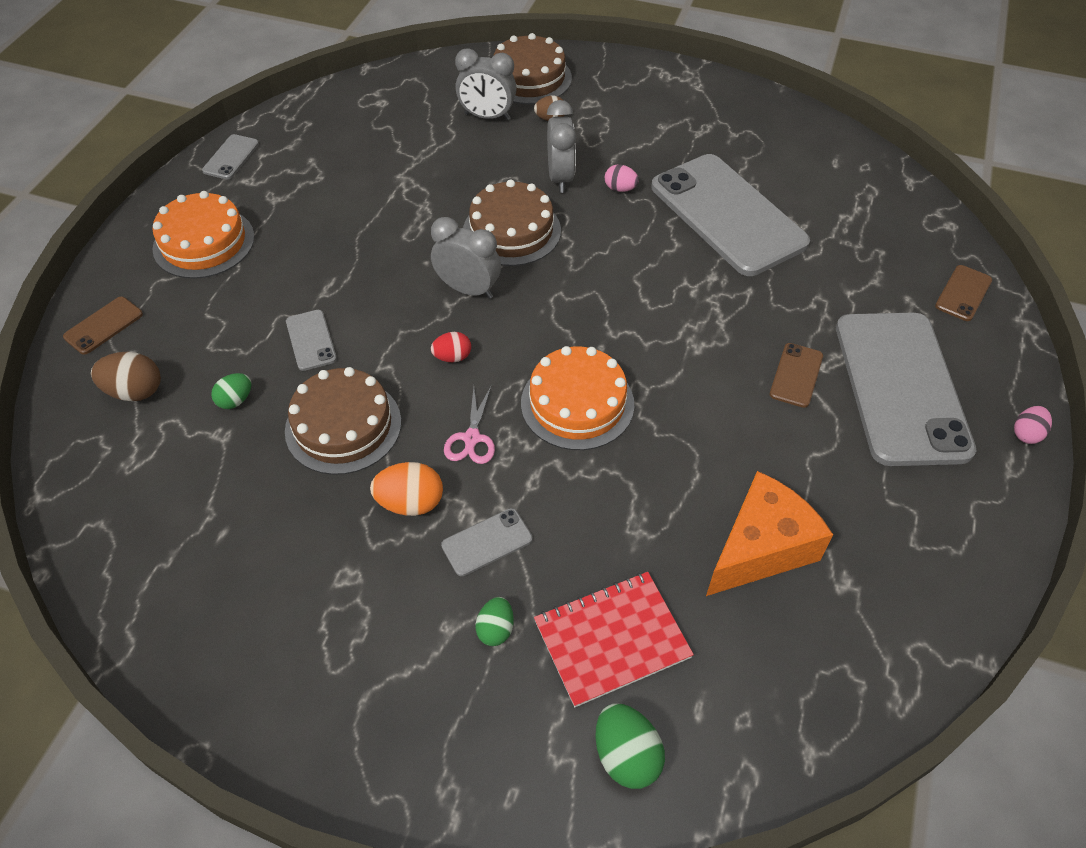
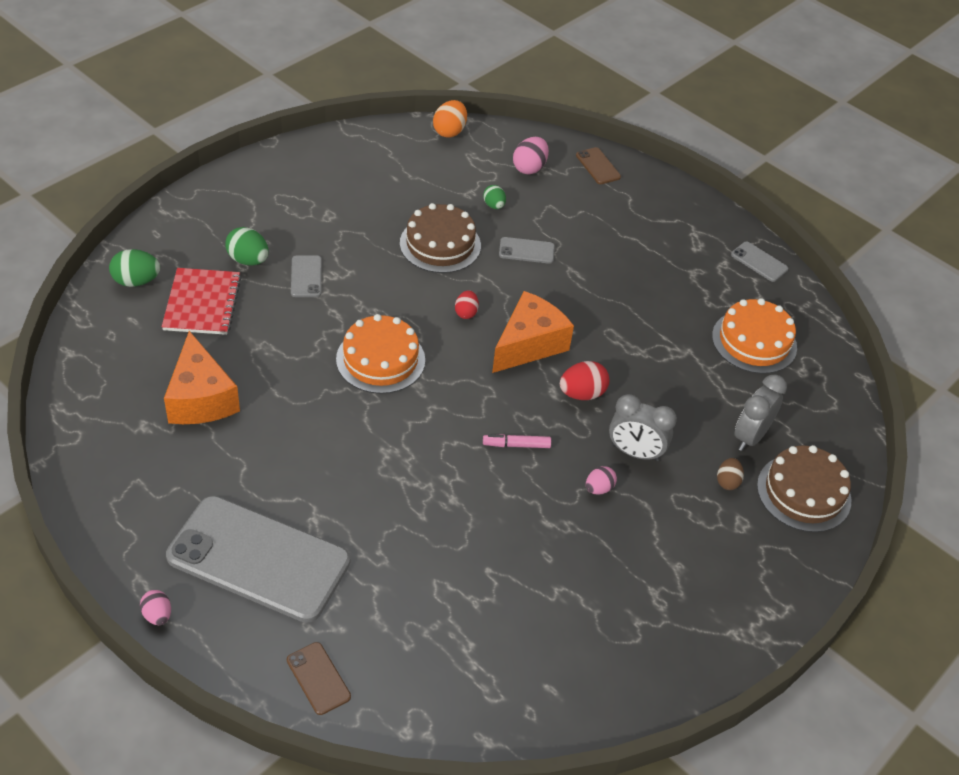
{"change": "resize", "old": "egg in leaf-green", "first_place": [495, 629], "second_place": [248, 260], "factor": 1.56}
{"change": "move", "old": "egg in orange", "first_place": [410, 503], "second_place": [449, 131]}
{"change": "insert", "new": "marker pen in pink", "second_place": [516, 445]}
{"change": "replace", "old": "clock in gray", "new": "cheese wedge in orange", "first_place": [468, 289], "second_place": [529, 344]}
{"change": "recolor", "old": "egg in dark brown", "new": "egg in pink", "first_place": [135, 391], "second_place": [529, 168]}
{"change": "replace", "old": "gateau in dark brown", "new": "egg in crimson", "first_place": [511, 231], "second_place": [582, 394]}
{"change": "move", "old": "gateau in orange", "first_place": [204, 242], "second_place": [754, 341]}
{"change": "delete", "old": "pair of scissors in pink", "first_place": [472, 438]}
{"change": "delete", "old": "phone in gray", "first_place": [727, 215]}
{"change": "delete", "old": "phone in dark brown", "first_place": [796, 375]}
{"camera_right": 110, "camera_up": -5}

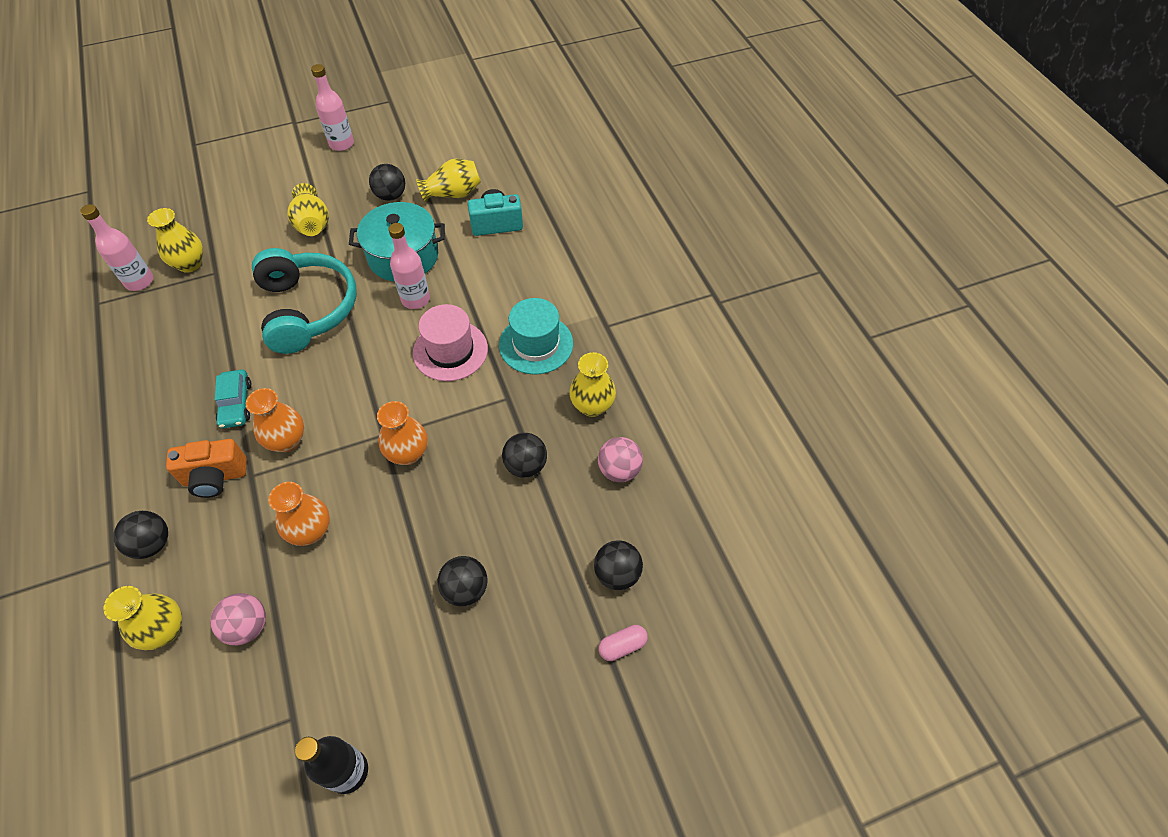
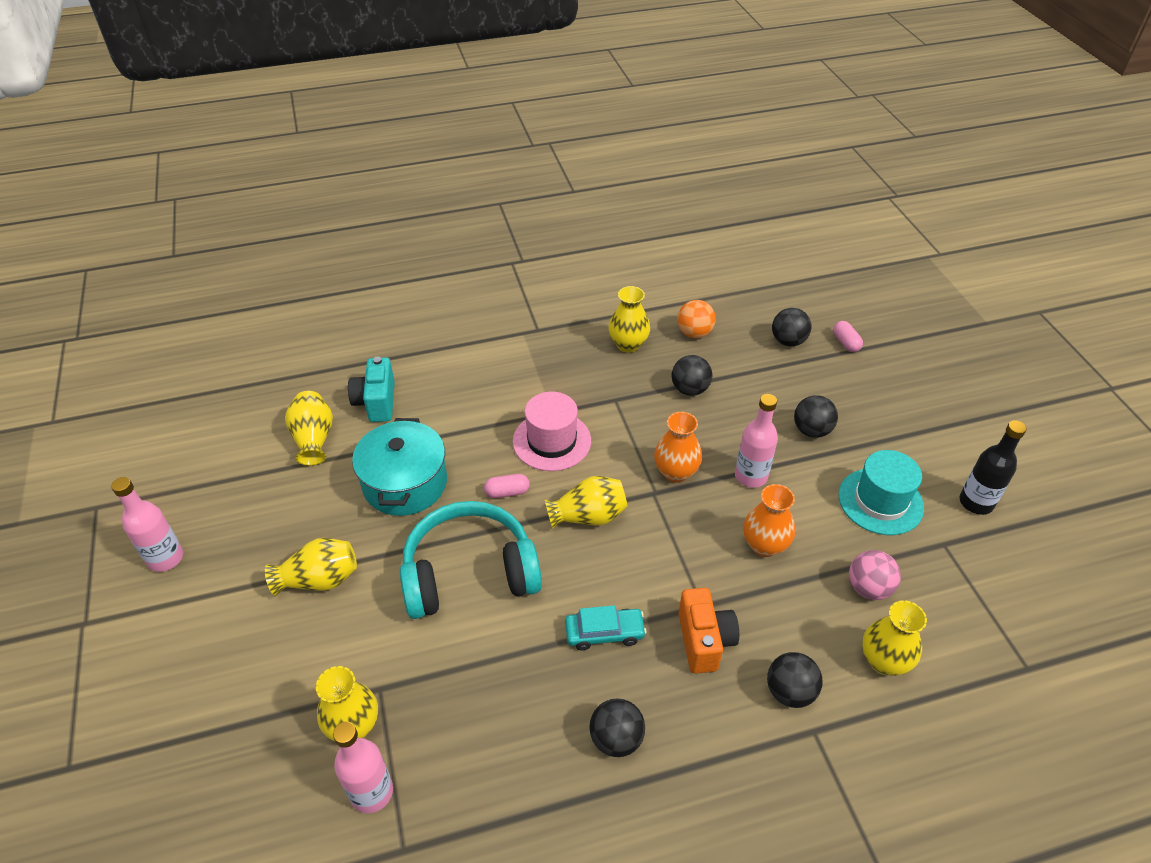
{"change": "insert", "new": "pill in pink", "second_place": [507, 492]}
{"change": "insert", "new": "tall vase in yellow", "second_place": [588, 516]}
{"change": "move", "old": "sphere in black", "first_place": [391, 196], "second_place": [616, 739]}
{"change": "recolor", "old": "sphere in pink", "new": "sphere in orange", "first_place": [619, 470], "second_place": [694, 333]}
{"change": "move", "old": "flask in pink", "first_place": [415, 299], "second_place": [751, 476]}
{"change": "move", "old": "hat in teal", "first_place": [536, 344], "second_place": [880, 501]}
{"change": "delete", "old": "tall vase in orange", "first_place": [287, 441]}
{"camera_right": -85, "camera_up": -10}

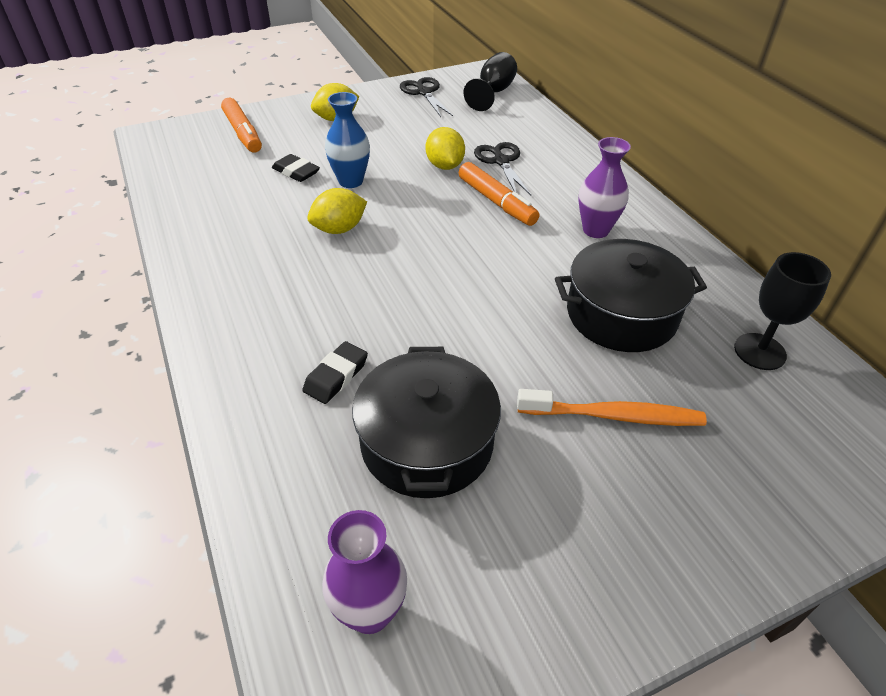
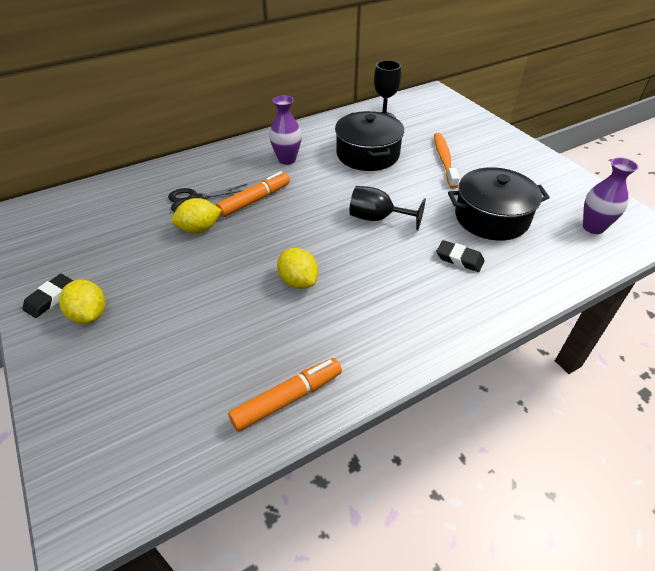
{"change": "move", "old": "eraser in black", "first_place": [296, 172], "second_place": [50, 298]}
{"change": "move", "old": "marker pen in orange", "first_place": [243, 133], "second_place": [287, 399]}
{"change": "move", "old": "chalice in black", "first_place": [493, 92], "second_place": [377, 218]}
{"change": "delete", "old": "tall vase in royal blue", "first_place": [351, 181]}
{"change": "delete", "old": "pair of scissors in black", "first_place": [424, 92]}
{"camera_right": -95, "camera_up": 0}

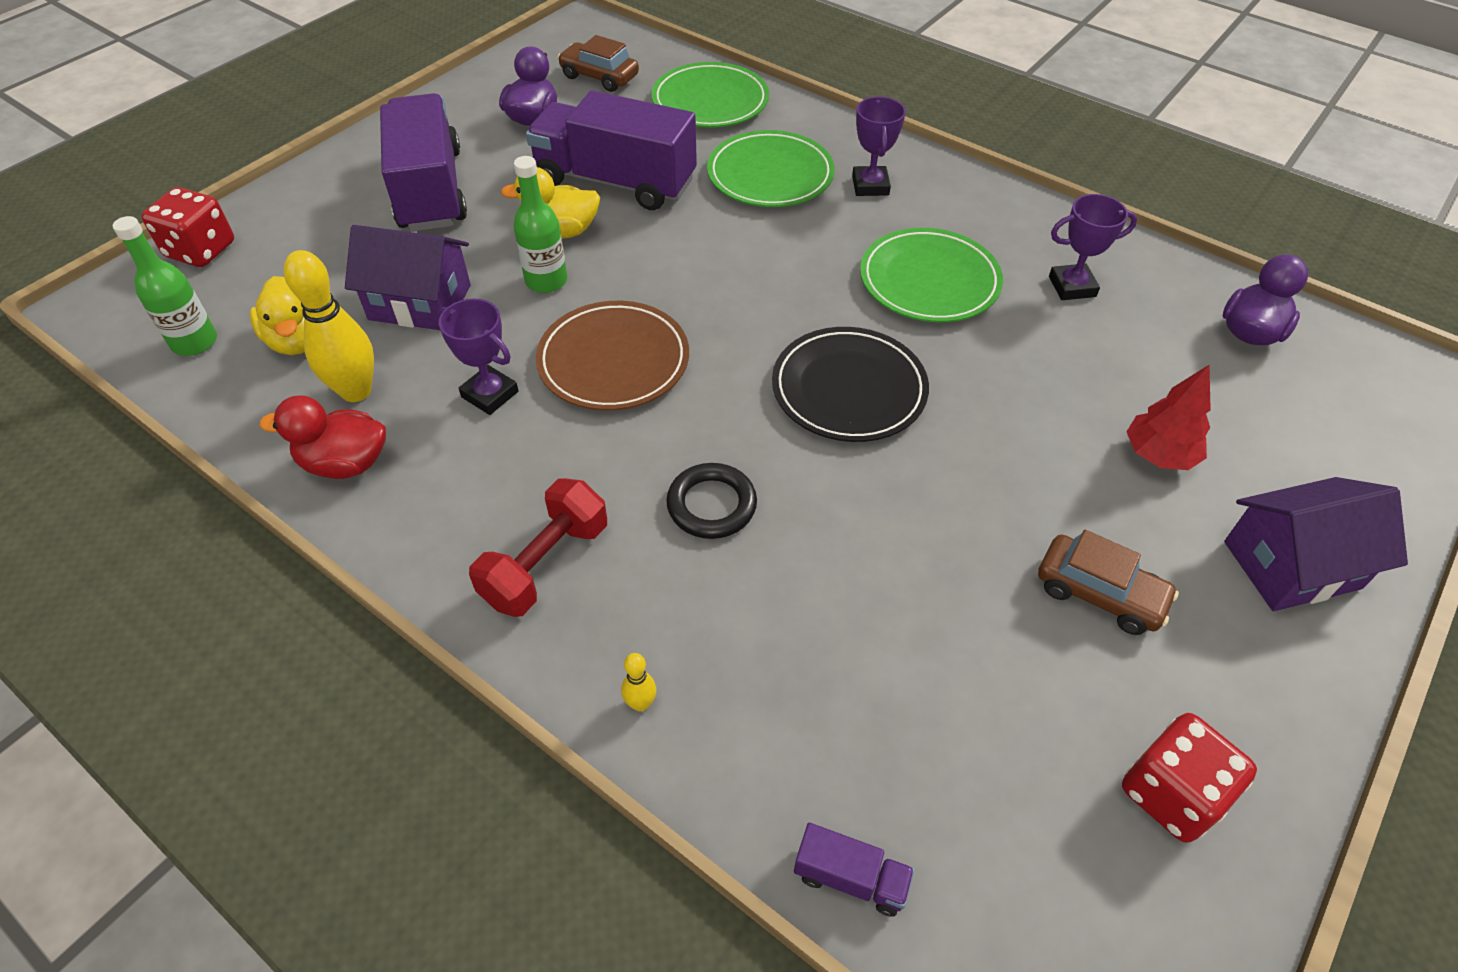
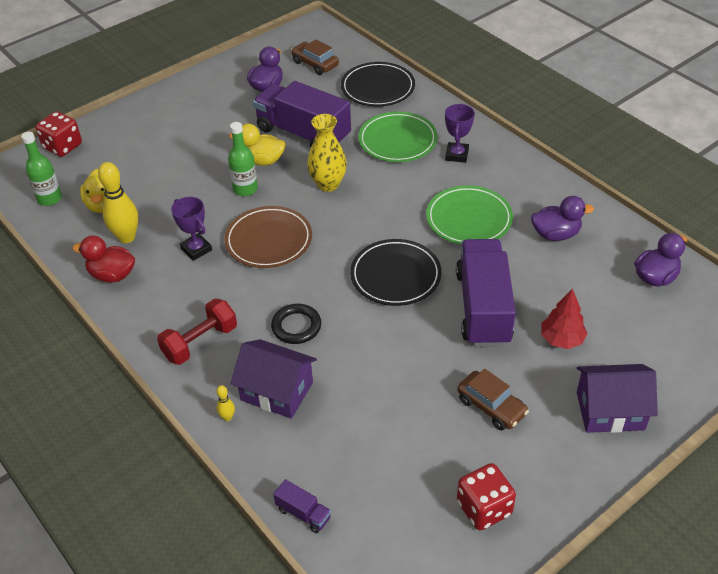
{"change": "move", "old": "toy house in royal purple", "first_place": [420, 302], "second_place": [277, 391]}
{"change": "insert", "new": "tall vase in yellow", "second_place": [328, 184]}
{"change": "recolor", "old": "flat dish in leaf-green", "new": "flat dish in black", "first_place": [710, 101], "second_place": [378, 88]}
{"change": "move", "old": "toy truck in royal purple", "first_place": [430, 190], "second_place": [483, 308]}
{"change": "replace", "old": "prize cup in royal purple", "new": "toy duck in royal purple", "first_place": [1072, 287], "second_place": [555, 234]}
{"camera_right": 15, "camera_up": -5}

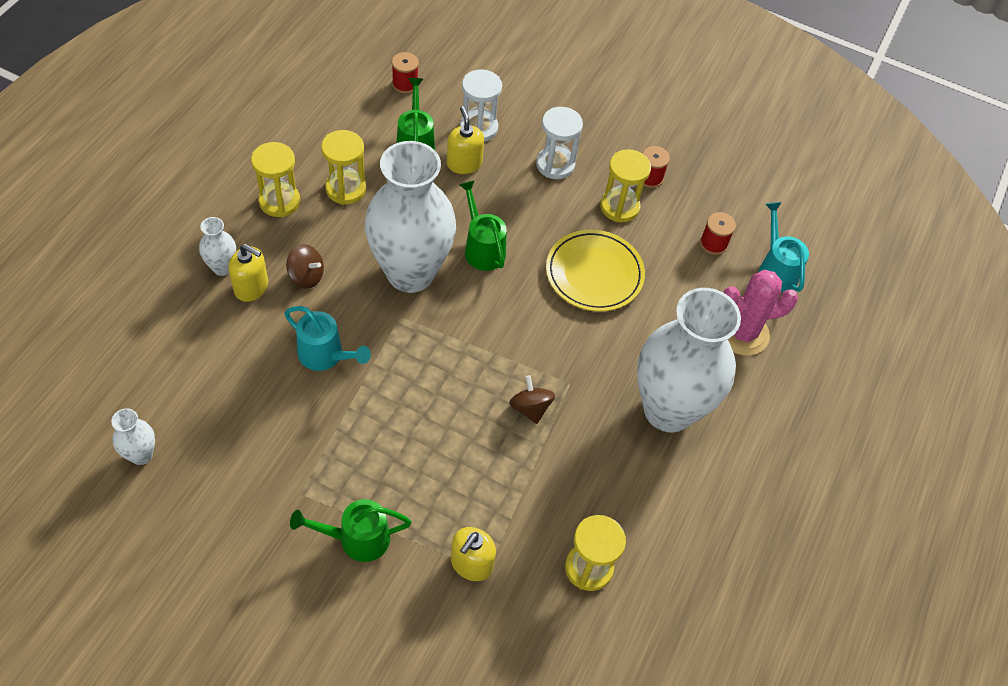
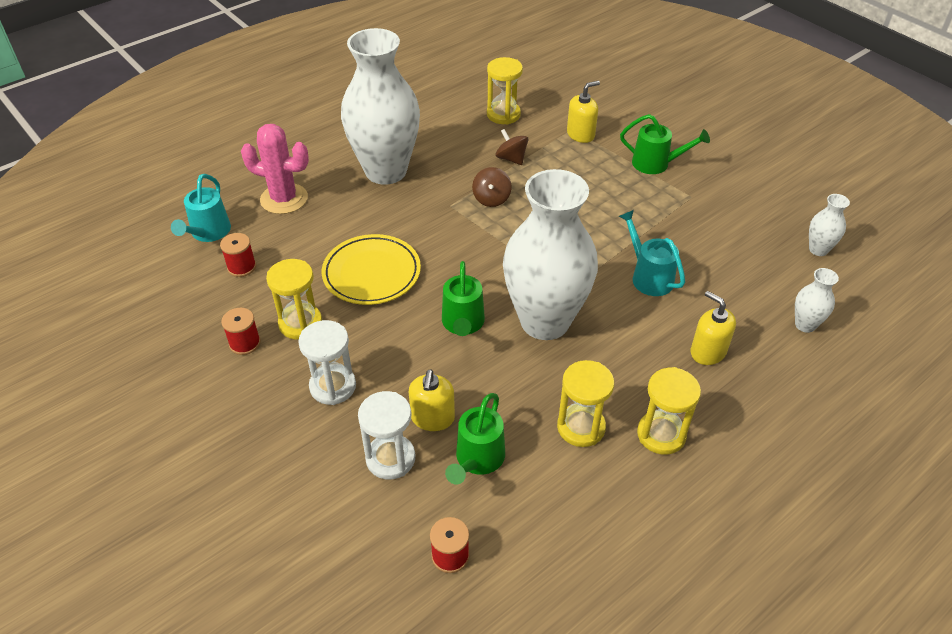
{"change": "move", "old": "whirligig in dark brown", "first_place": [306, 276], "second_place": [511, 159]}
{"change": "move", "old": "tall vase in snow-white", "first_place": [222, 267], "second_place": [805, 325]}
{"camera_right": -150, "camera_up": -10}

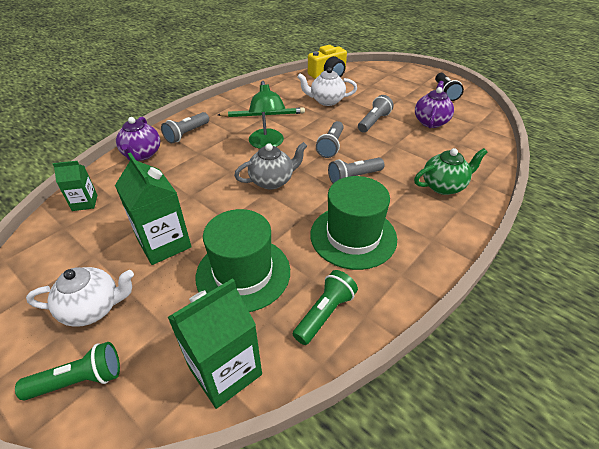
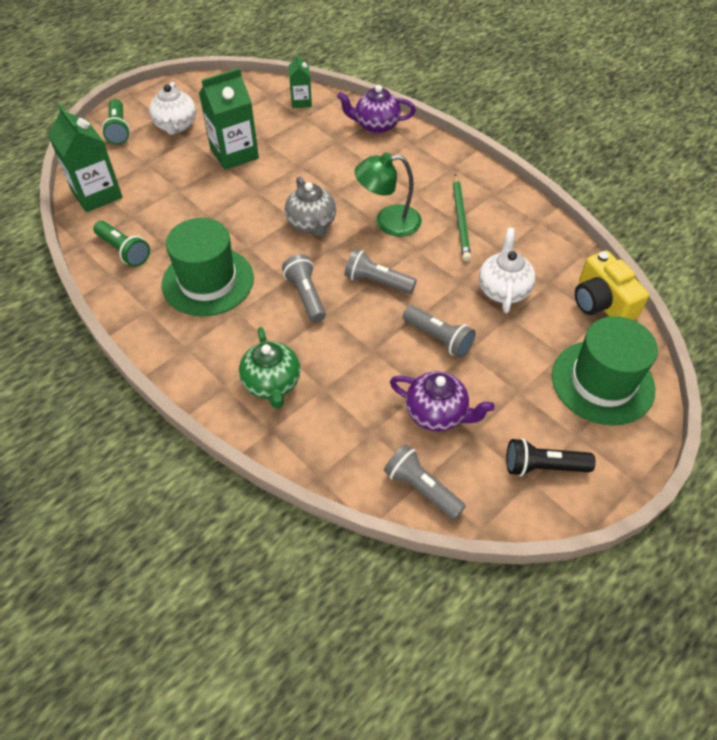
{"change": "move", "old": "torch in gray", "first_place": [186, 134], "second_place": [421, 488]}
{"change": "move", "old": "hat in leaf-green", "first_place": [243, 273], "second_place": [602, 382]}
{"camera_right": 95, "camera_up": 10}

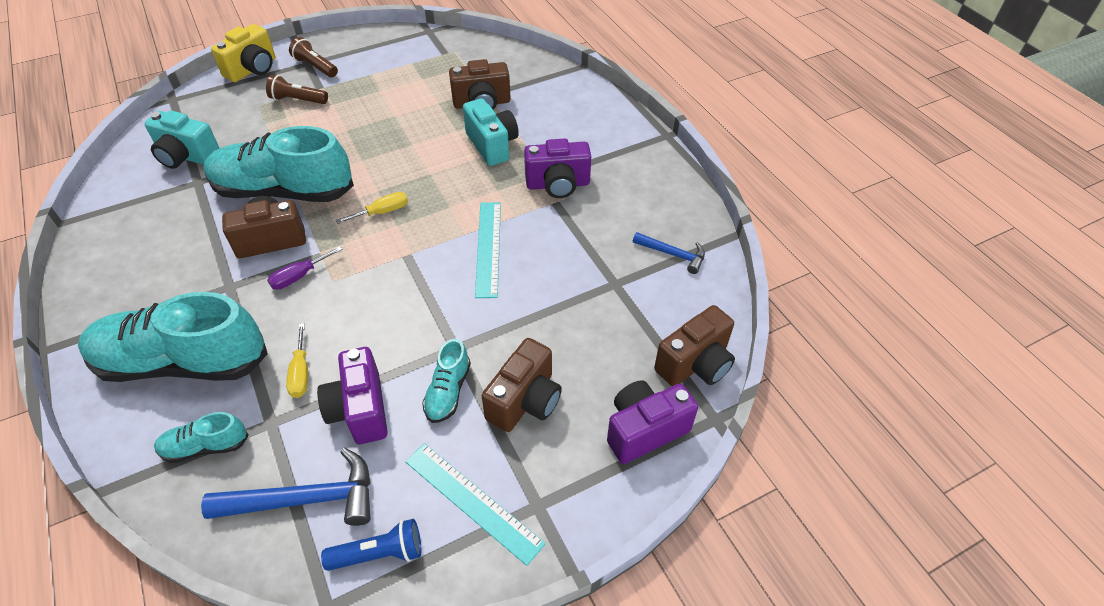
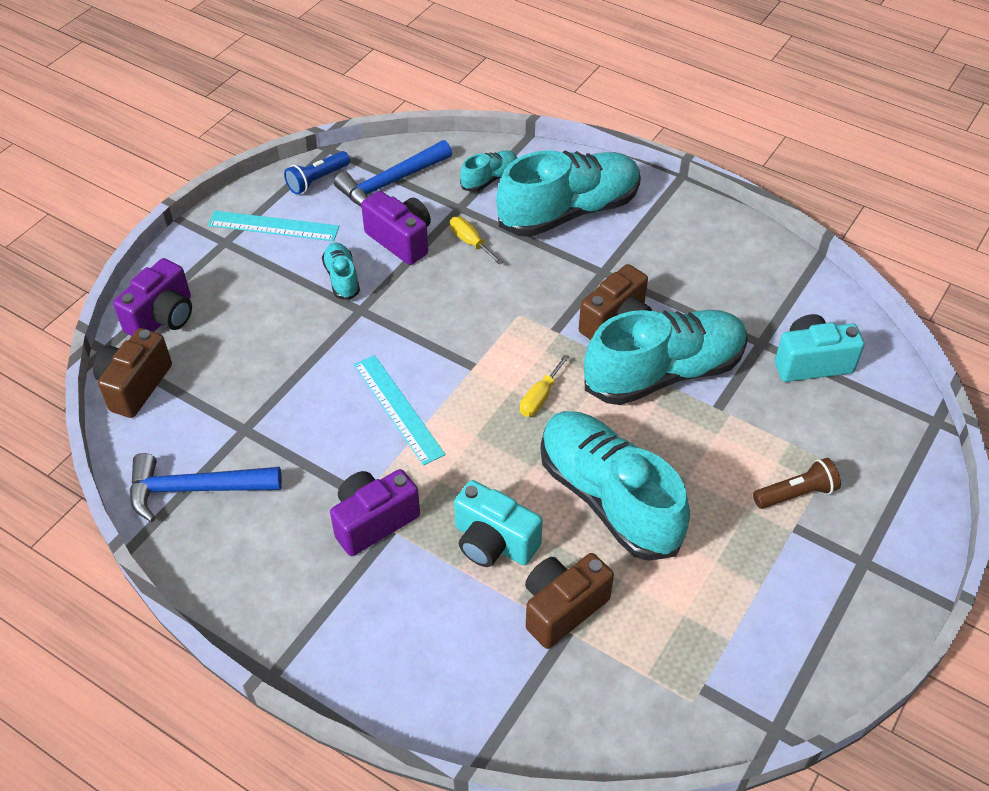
{"change": "resize", "old": "claw hammer in royal blue", "first_place": [673, 254], "second_place": [195, 489], "factor": 1.7}
{"change": "insert", "new": "shoe in teal", "second_place": [608, 498]}
{"change": "delete", "old": "compact camera in yellow", "first_place": [253, 69]}
{"change": "delete", "old": "flat screwdriver in royal purple", "first_place": [299, 276]}
{"change": "delete", "old": "torch in dark brown", "first_place": [315, 67]}
{"change": "delete", "old": "compact camera in dark brown", "first_place": [525, 401]}
{"camera_right": 150, "camera_up": 0}

